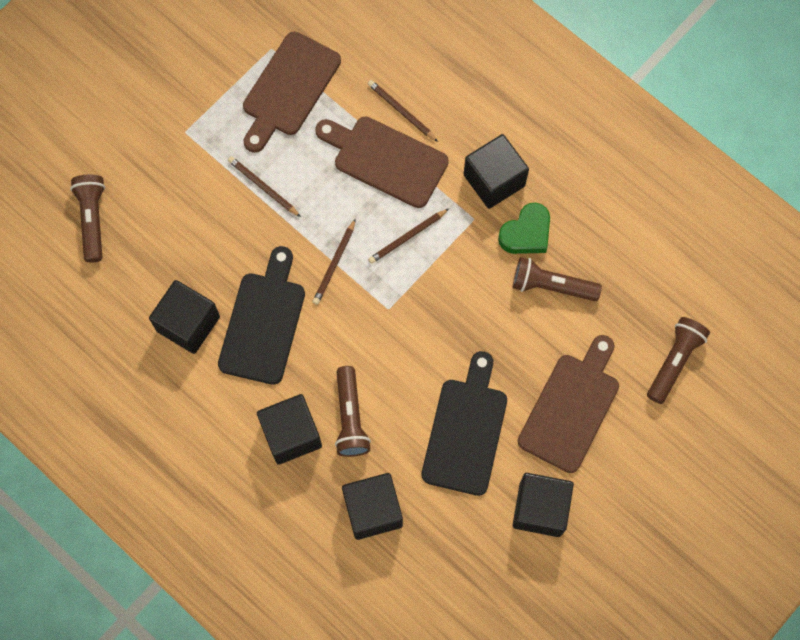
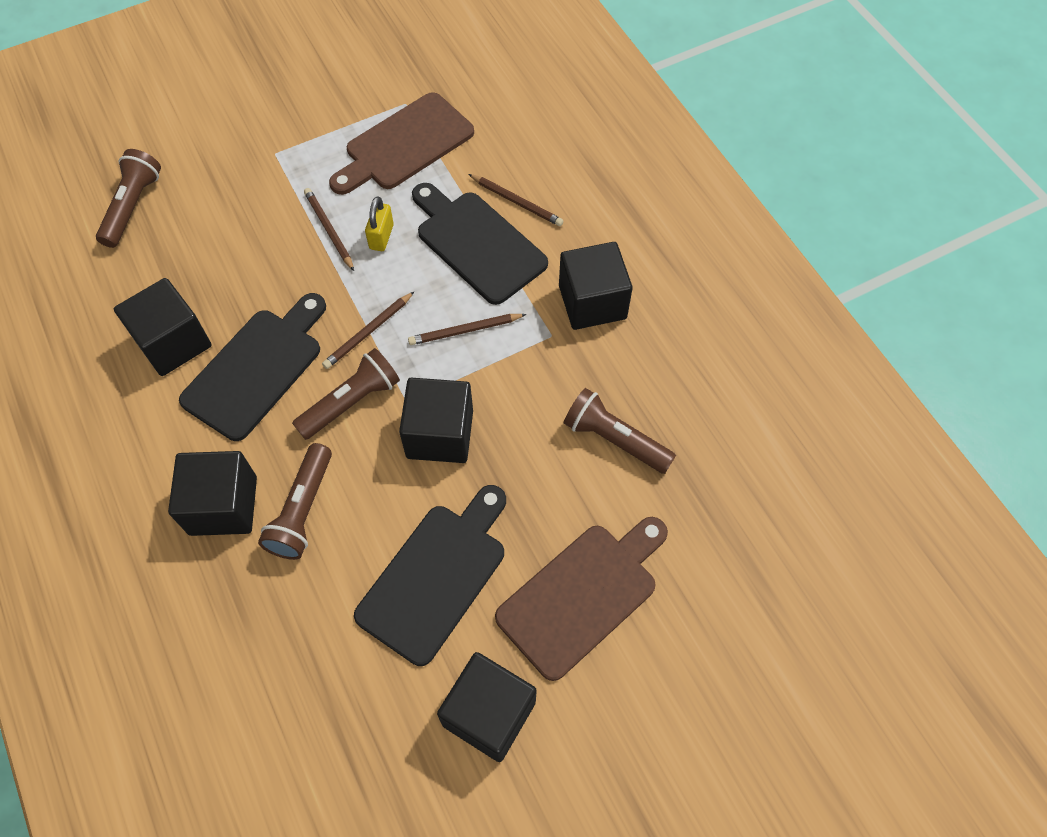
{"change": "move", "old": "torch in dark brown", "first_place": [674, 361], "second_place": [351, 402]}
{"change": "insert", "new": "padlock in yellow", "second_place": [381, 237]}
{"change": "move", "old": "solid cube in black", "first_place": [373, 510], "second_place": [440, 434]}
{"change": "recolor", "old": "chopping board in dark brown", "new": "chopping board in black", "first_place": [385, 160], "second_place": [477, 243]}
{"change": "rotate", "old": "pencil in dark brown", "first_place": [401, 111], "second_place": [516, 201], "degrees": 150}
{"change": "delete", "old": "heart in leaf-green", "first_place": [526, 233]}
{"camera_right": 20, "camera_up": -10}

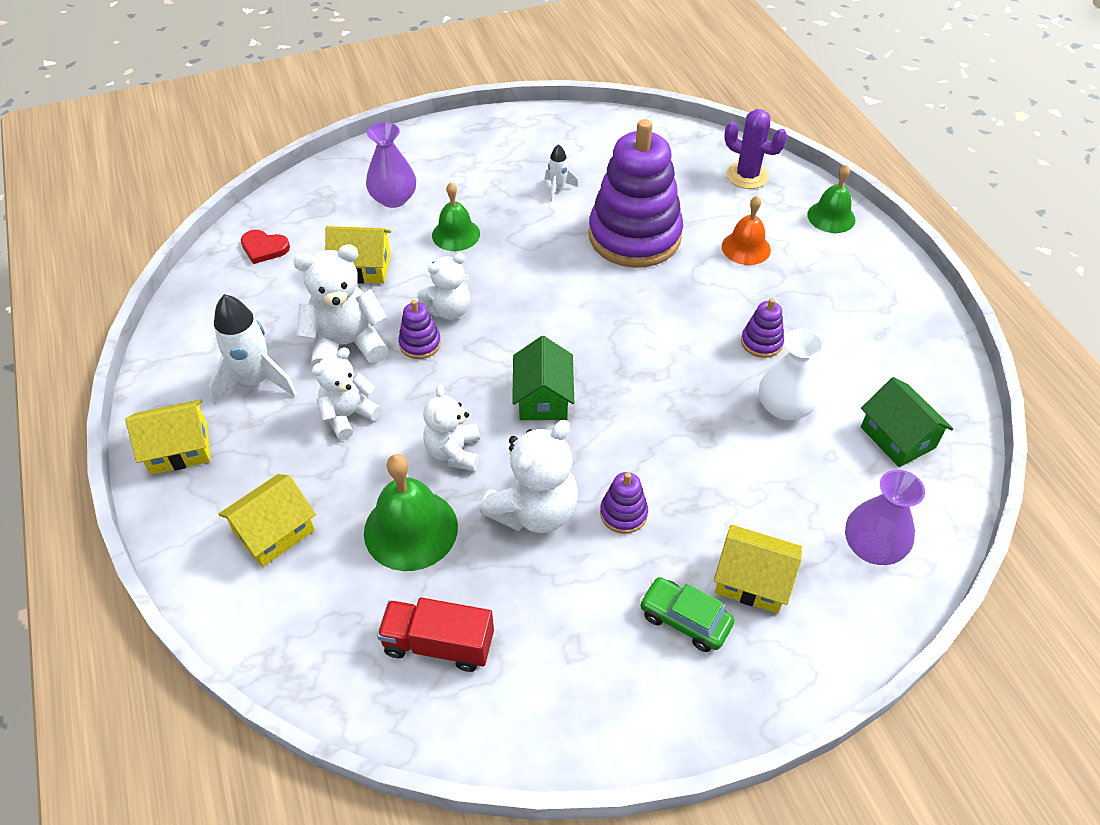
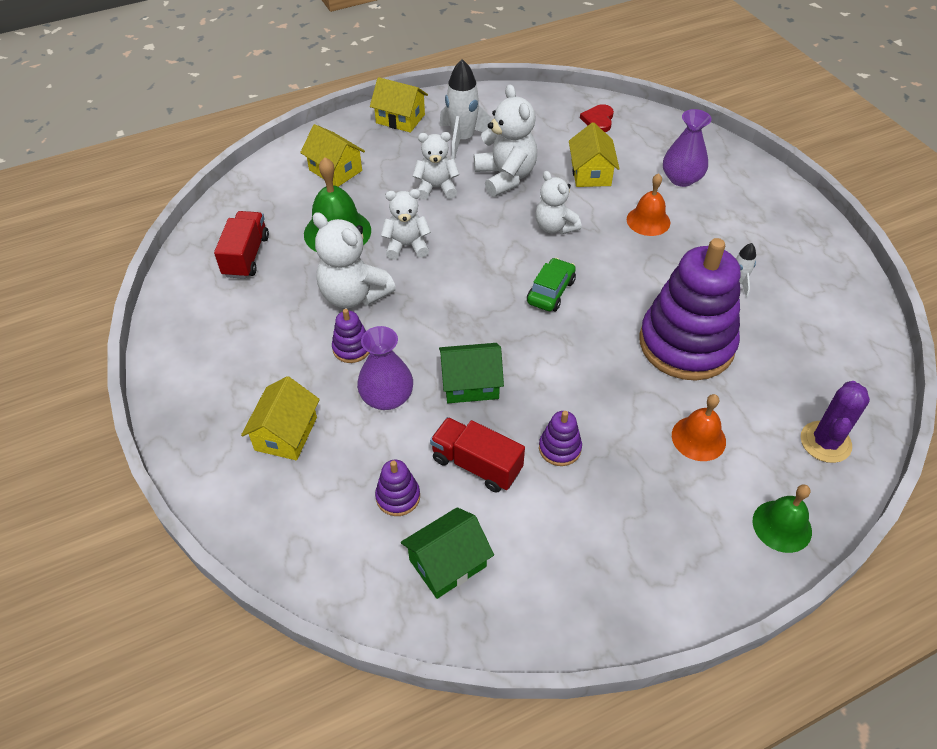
{"change": "move", "old": "tall vase in royal purple", "first_place": [872, 547], "second_place": [387, 397]}
{"change": "rotate", "old": "toy house in yellow", "first_place": [179, 449], "second_place": [400, 119], "degrees": -45}
{"change": "move", "old": "stacking rings in royal purple", "first_place": [420, 344], "second_place": [398, 497]}
{"change": "rotate", "old": "teddy bear in snow-white", "first_place": [348, 415], "second_place": [436, 188], "degrees": -45}
{"change": "replace", "old": "tall vase in snow-white", "new": "toy truck in crimson", "first_place": [784, 407], "second_place": [476, 464]}
{"change": "move", "old": "toy house in leaf-green", "first_place": [543, 398], "second_place": [470, 384]}
{"change": "move", "old": "toy car in leaf-green", "first_place": [685, 620], "second_place": [551, 292]}
{"change": "recolor", "old": "bell in leaf-green", "new": "bell in orange", "first_place": [456, 234], "second_place": [648, 221]}
{"camera_right": 85, "camera_up": 0}

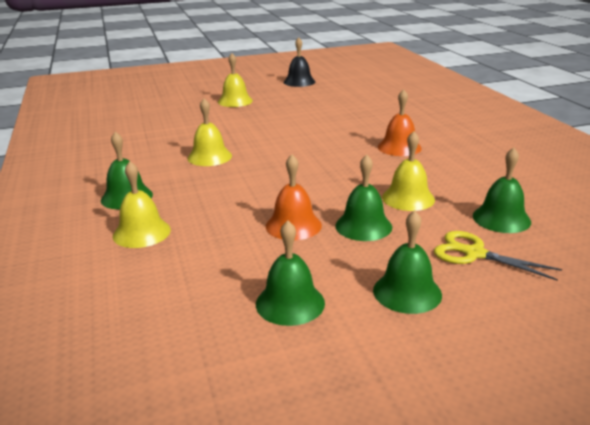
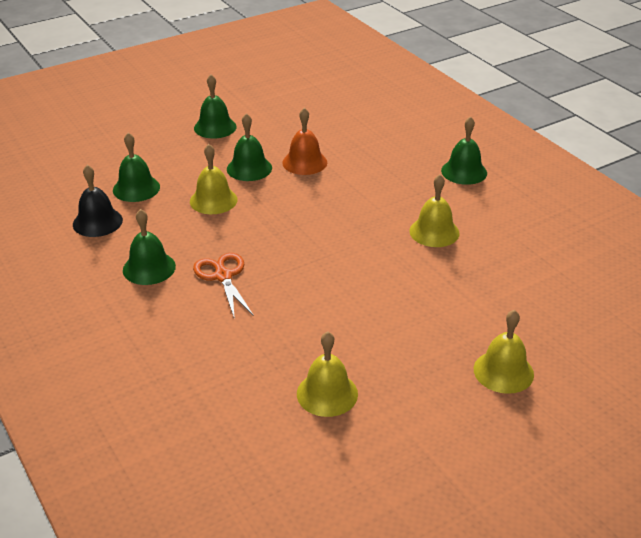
{"change": "move", "old": "bell in black", "first_place": [299, 82], "second_place": [97, 222]}
{"change": "move", "old": "bell in leaf-green", "first_place": [290, 303], "second_place": [149, 268]}
{"change": "replace", "old": "bell in orange", "new": "pair of scissors in orange", "first_place": [399, 147], "second_place": [223, 276]}
{"change": "move", "old": "bell in yellow", "first_place": [141, 232], "second_place": [327, 393]}
{"change": "delete", "old": "pair of scissors in yellow", "first_place": [474, 254]}
{"camera_right": 165, "camera_up": 10}

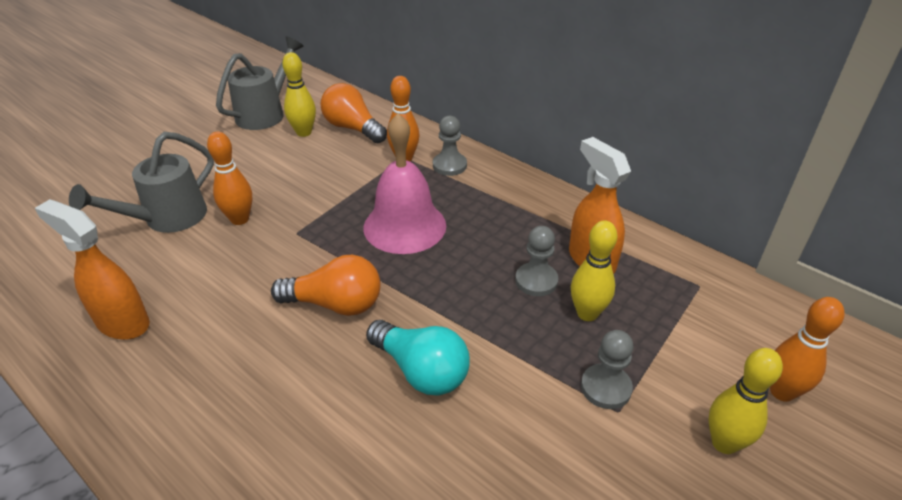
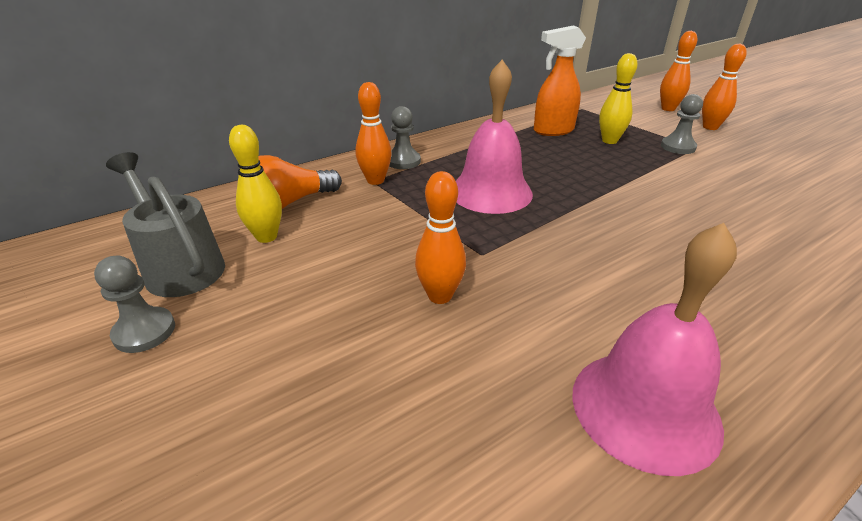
{"change": "move", "old": "game pawn in gray", "first_place": [536, 281], "second_place": [144, 331]}
{"change": "replace", "old": "spray bottle in orange", "new": "bell in pink", "first_place": [122, 323], "second_place": [645, 408]}
{"change": "recolor", "old": "bowling pin in yellow", "new": "bowling pin in orange", "first_place": [724, 443], "second_place": [710, 127]}
{"change": "delete", "old": "watering can in gray", "first_place": [167, 219]}
{"change": "delete", "old": "light bulb in orange", "first_place": [335, 304]}
{"change": "delete", "old": "light bulb in teal", "first_place": [421, 371]}
{"camera_right": -75, "camera_up": -5}

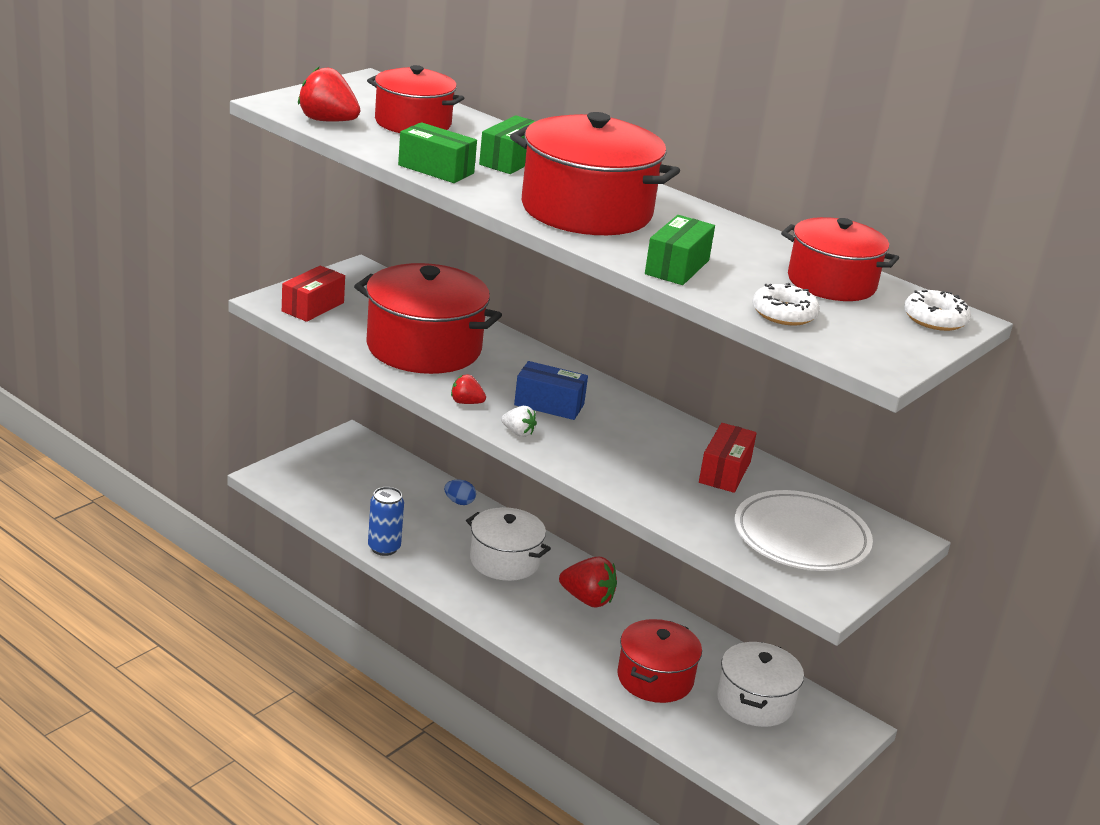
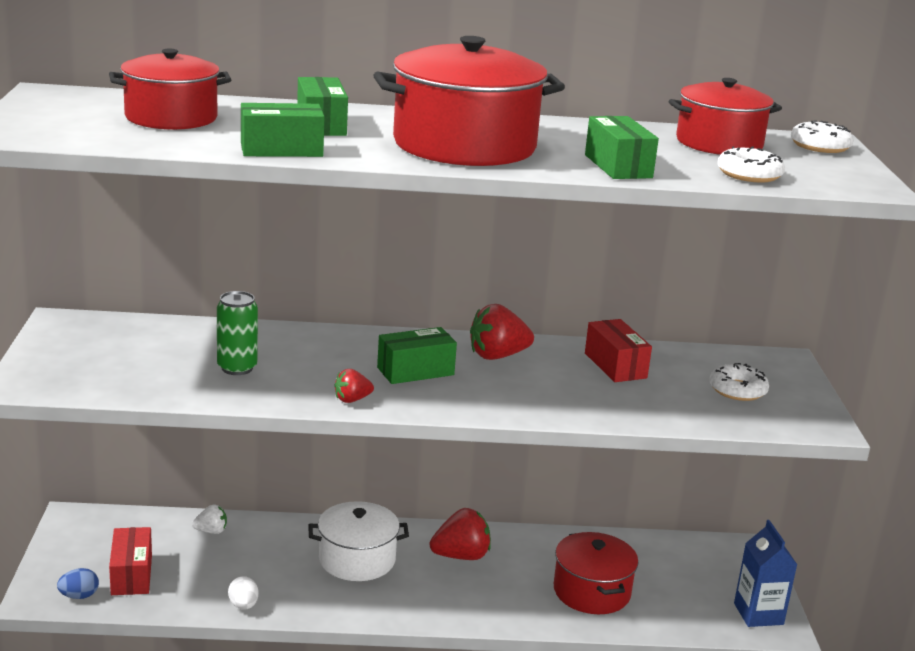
{"change": "move", "old": "egg in royal blue", "first_place": [459, 502], "second_place": [79, 596]}
{"change": "move", "old": "parcel in crimson", "first_place": [313, 307], "second_place": [131, 575]}
{"change": "move", "old": "toy strawberry in snow-white", "first_place": [518, 433], "second_place": [211, 531]}
{"change": "replace", "old": "stockpot in crimson", "new": "can in leaf-green", "first_place": [424, 348], "second_place": [237, 368]}
{"change": "replace", "old": "can in royal blue", "new": "egg in snow-white", "first_place": [384, 548], "second_place": [243, 605]}
{"change": "recolor", "old": "parcel in royal blue", "new": "parcel in leaf-green", "first_place": [549, 405], "second_place": [415, 371]}
{"change": "move", "old": "toy strawberry in crimson", "first_place": [327, 121], "second_place": [497, 356]}
{"change": "replace", "old": "flat dish in snow-white", "new": "glazed donut in snow-white", "first_place": [801, 537], "second_place": [737, 390]}
{"change": "insert", "new": "carton in royal blue", "second_place": [758, 614]}
{"change": "delete", "old": "stockpot in snow-white", "first_place": [755, 702]}
{"camera_right": -40, "camera_up": -5}

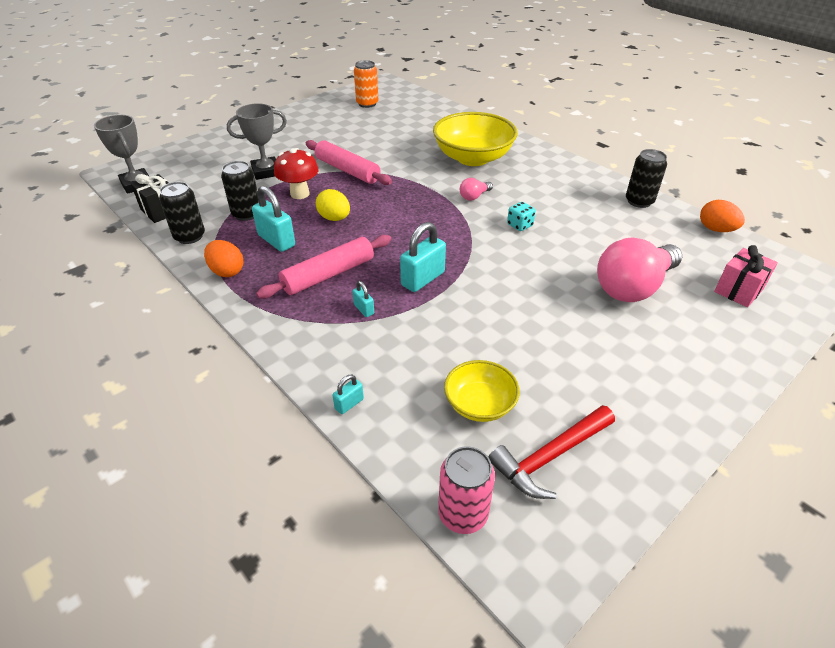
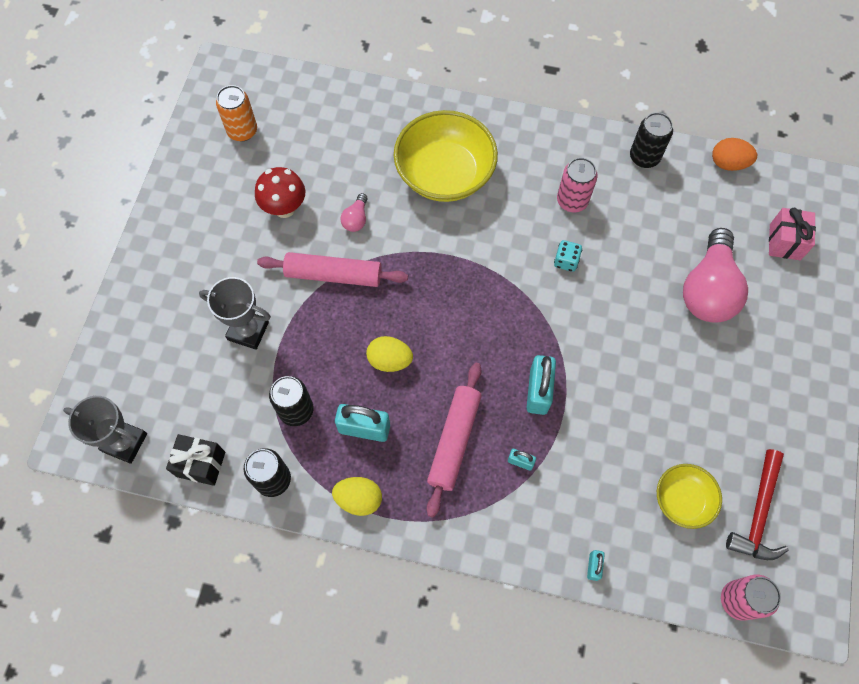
{"change": "rotate", "old": "prize cup in gray", "first_place": [266, 172], "second_place": [248, 331], "degrees": 75}
{"change": "move", "old": "fungus in crimson", "first_place": [300, 194], "second_place": [284, 208]}
{"change": "recolor", "old": "egg in orange", "new": "egg in yellow", "first_place": [227, 271], "second_place": [359, 499]}
{"change": "move", "old": "light bulb in pink", "first_place": [474, 196], "second_place": [356, 219]}
{"change": "insert", "new": "can in pink", "second_place": [572, 201]}
{"camera_right": -35, "camera_up": 25}

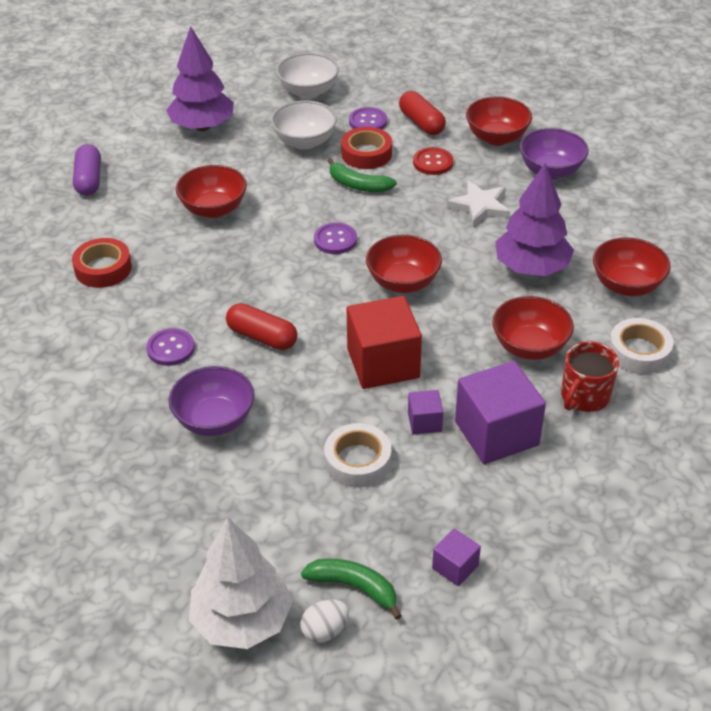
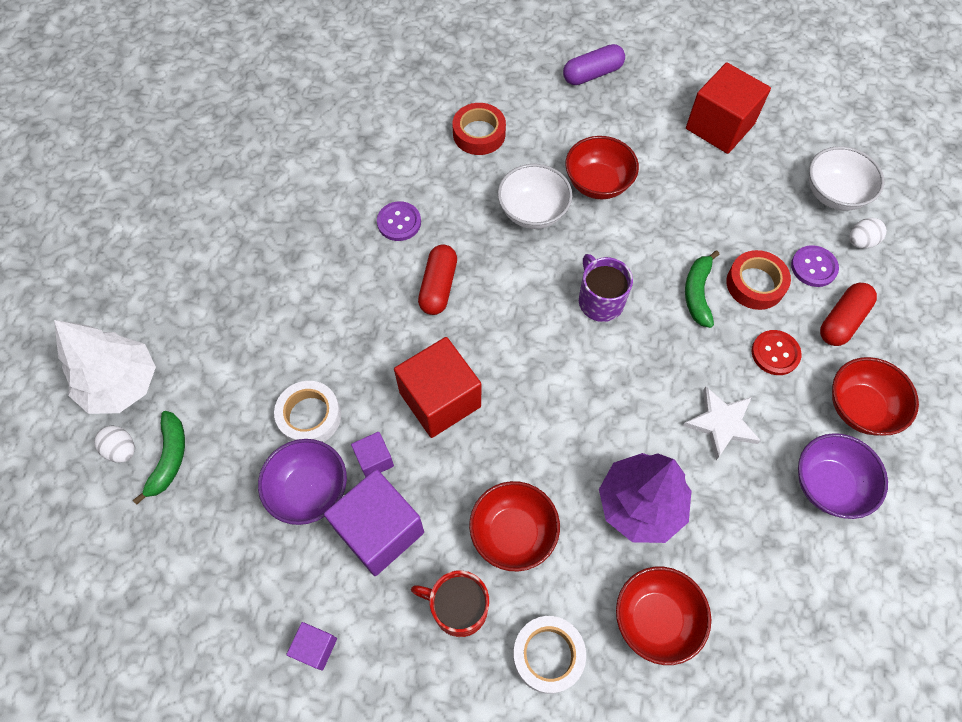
{"change": "move", "old": "bowl in royal purple", "first_place": [214, 420], "second_place": [309, 490]}
{"change": "move", "old": "solid cube in royal purple", "first_place": [455, 567], "second_place": [315, 648]}
{"change": "move", "old": "bowl in snow-white", "first_place": [305, 142], "second_place": [533, 212]}
{"change": "replace", "old": "shirt button in royal purple", "new": "coffee mug in royal purple", "first_place": [335, 240], "second_place": [600, 301]}
{"change": "replace", "old": "tree in royal purple", "new": "solid cube in crimson", "first_place": [202, 126], "second_place": [720, 126]}
{"change": "insert", "new": "egg in snow-white", "second_place": [860, 241]}
{"change": "delete", "old": "bowl in crimson", "first_place": [403, 282]}
{"camera_right": 70, "camera_up": 20}

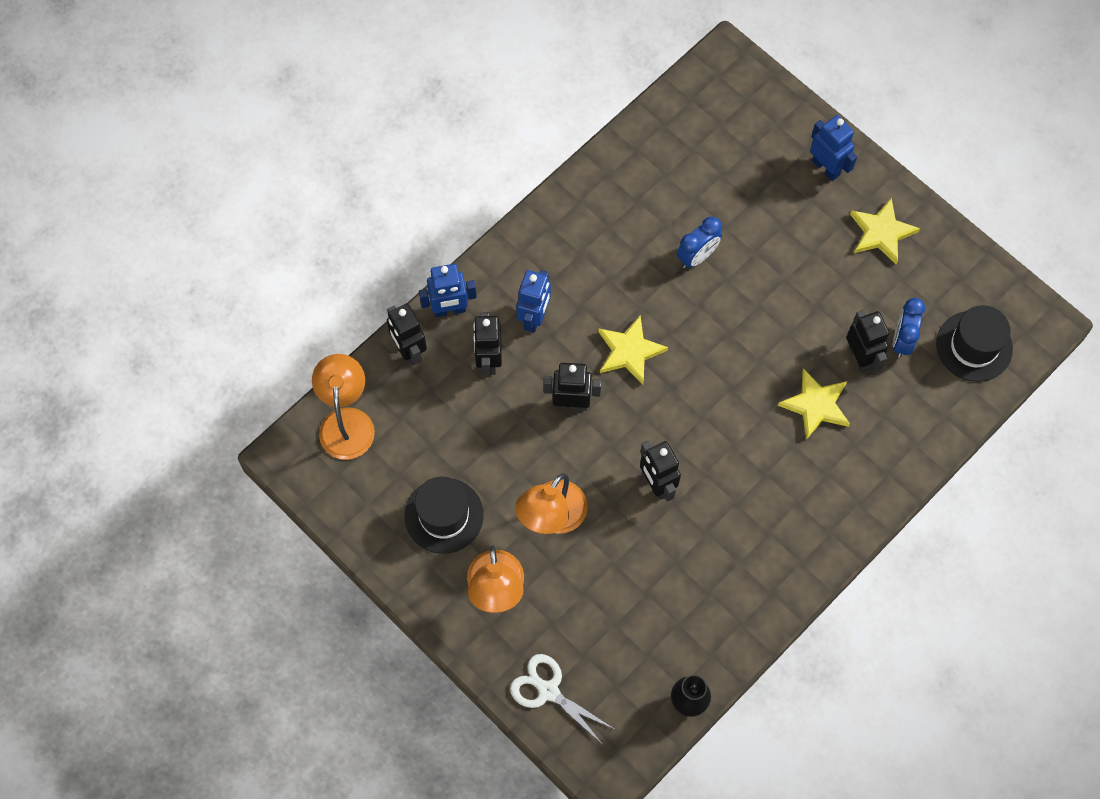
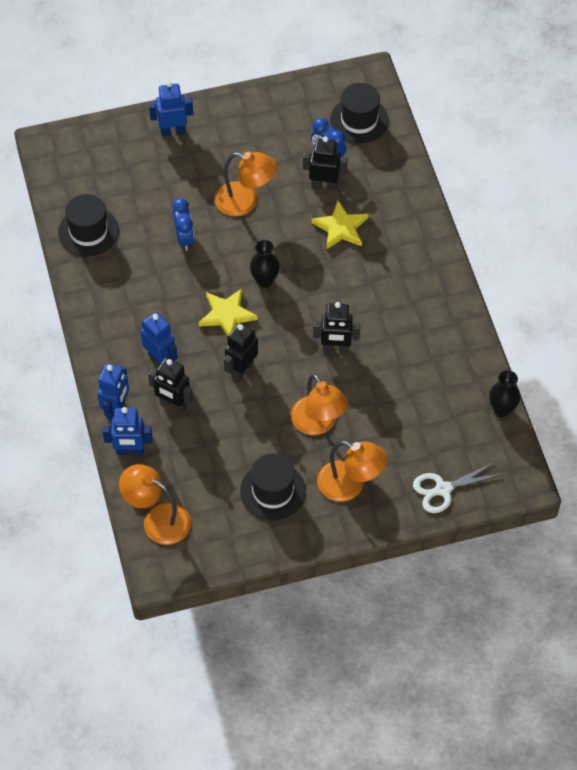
{"change": "insert", "new": "hat in black", "second_place": [88, 231]}
{"change": "recolor", "old": "robot in black", "new": "robot in royal blue", "first_place": [409, 351], "second_place": [130, 451]}
{"change": "insert", "new": "reading lamp in orange", "second_place": [245, 201]}
{"change": "insert", "new": "tall vase in black", "second_place": [265, 280]}
{"change": "delete", "old": "five-pointed star in yellow", "first_place": [881, 233]}
{"camera_right": -60, "camera_up": -10}

